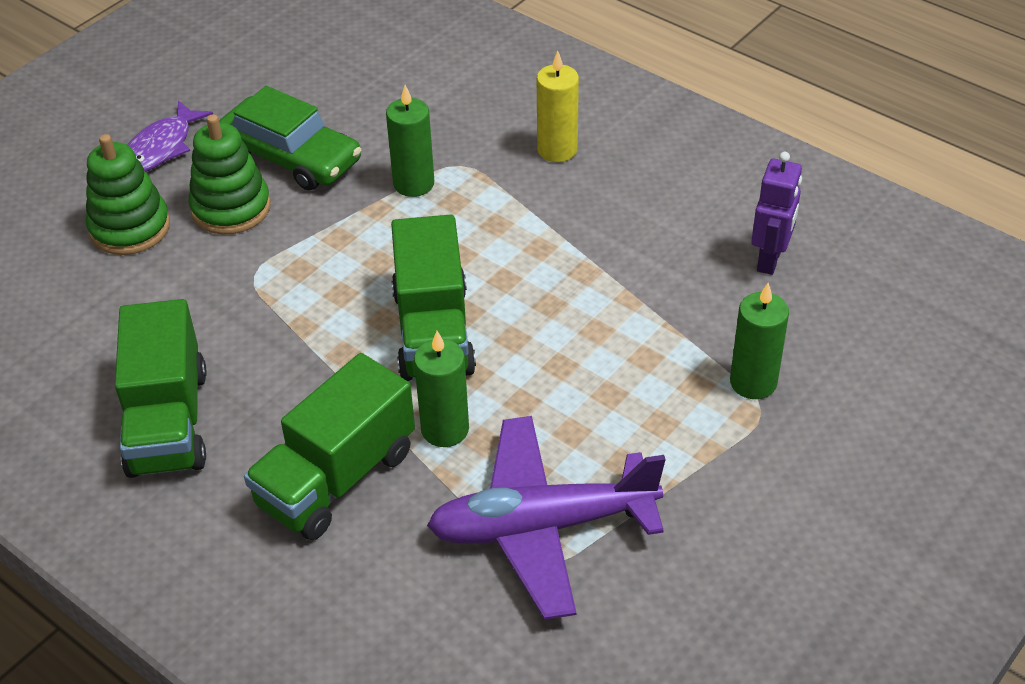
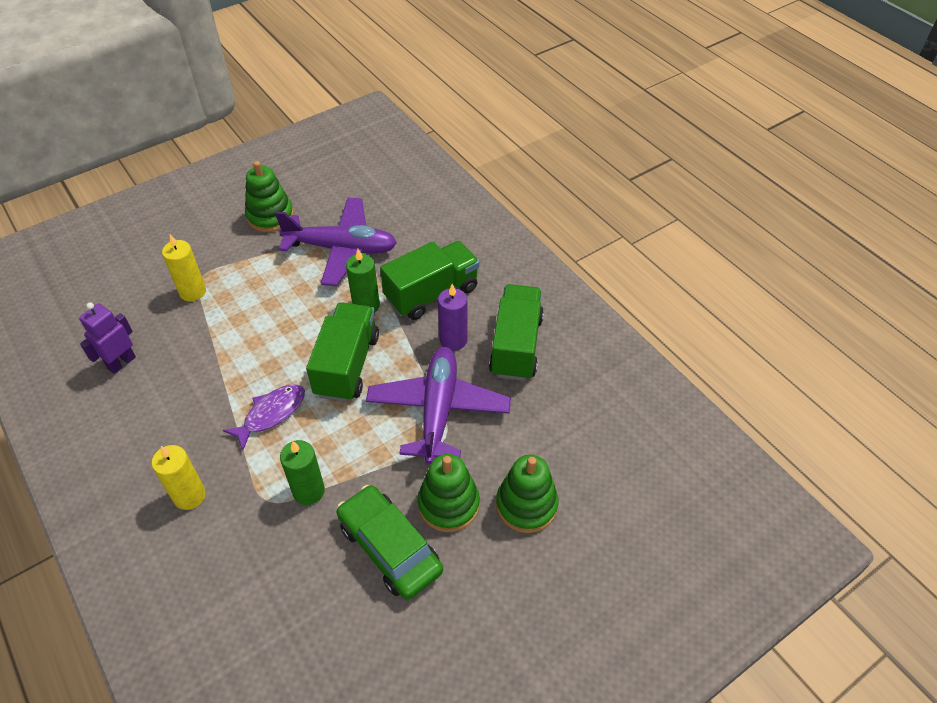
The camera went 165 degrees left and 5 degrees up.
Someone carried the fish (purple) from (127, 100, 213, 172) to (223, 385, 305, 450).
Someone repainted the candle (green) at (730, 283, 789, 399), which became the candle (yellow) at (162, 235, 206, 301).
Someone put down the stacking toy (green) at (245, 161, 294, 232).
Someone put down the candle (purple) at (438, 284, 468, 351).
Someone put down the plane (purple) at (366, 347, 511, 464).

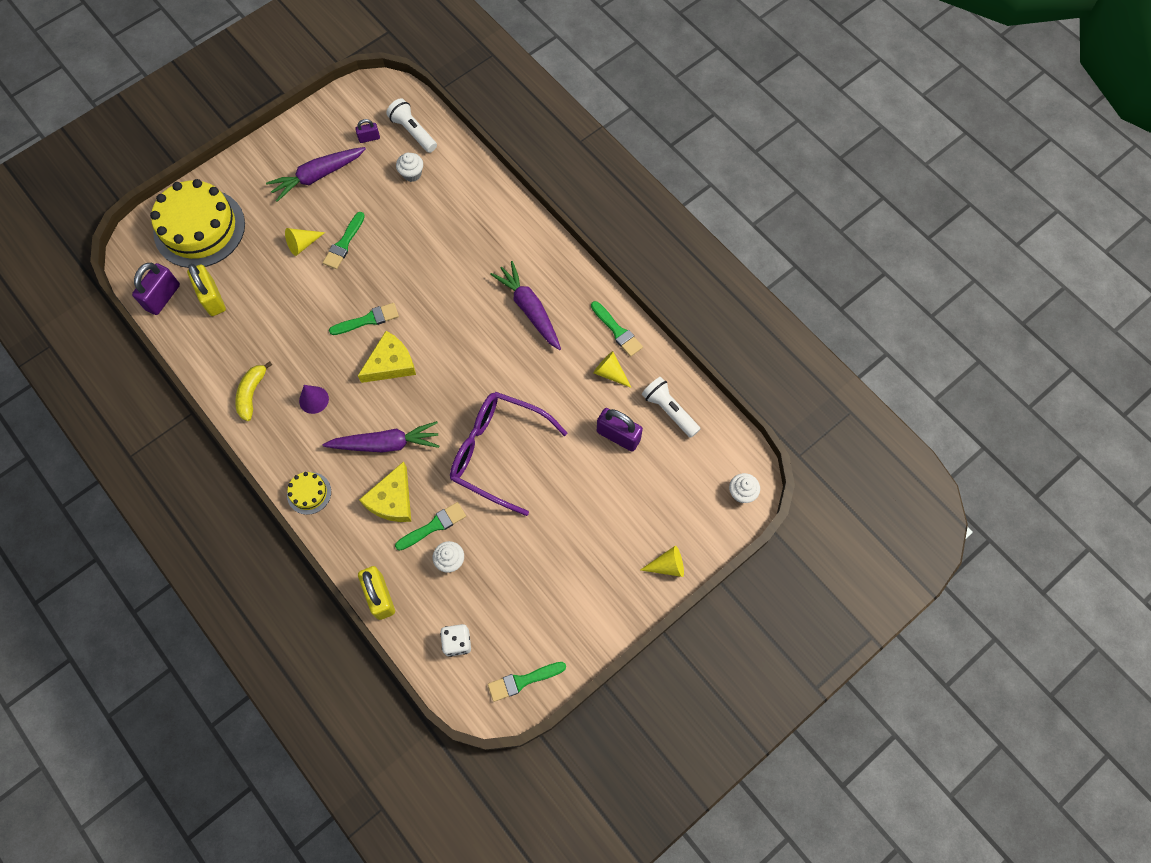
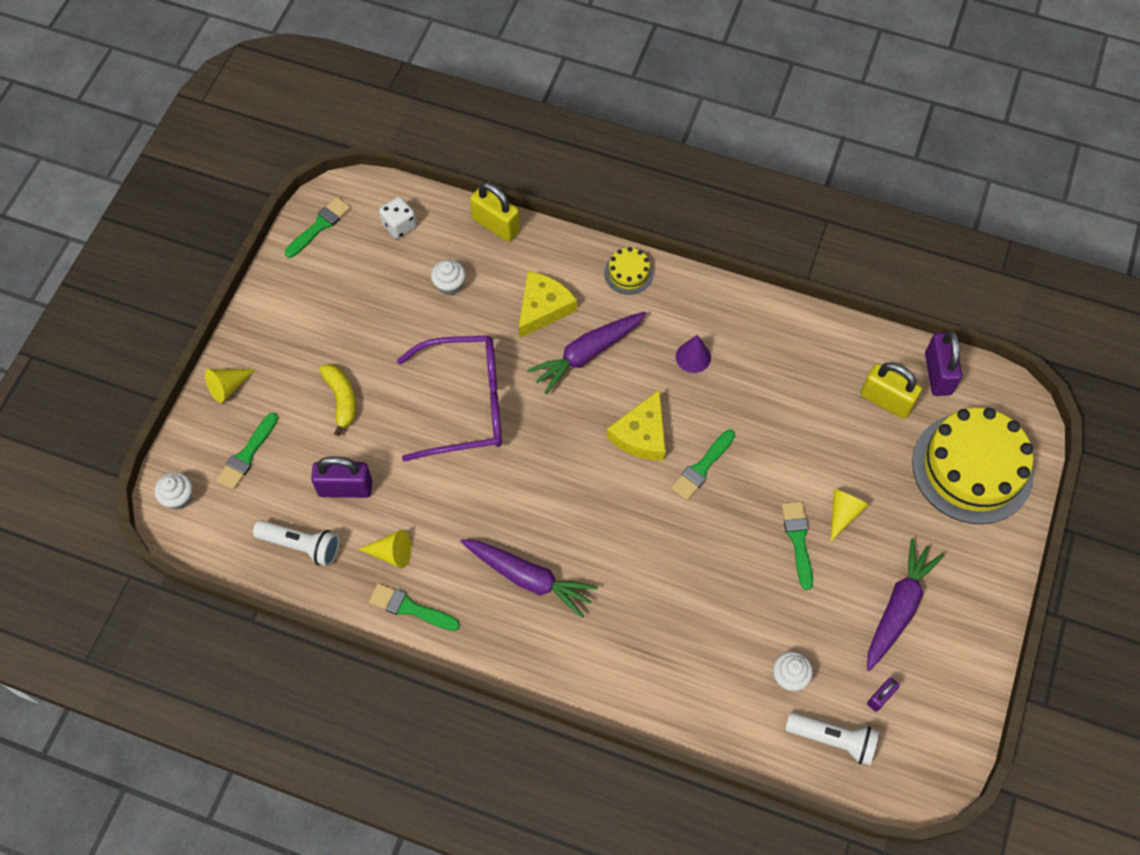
The camera went 150 degrees right and 5 degrees down.
Someone carried the banana (yellow) from (235, 361, 272, 421) to (319, 364, 356, 436).
Someone rotated the cheese (yellow) at (359, 461, 411, 522) by 45 degrees clockwise.
Someone carried the brush (green) from (395, 502, 466, 551) to (216, 413, 278, 490).

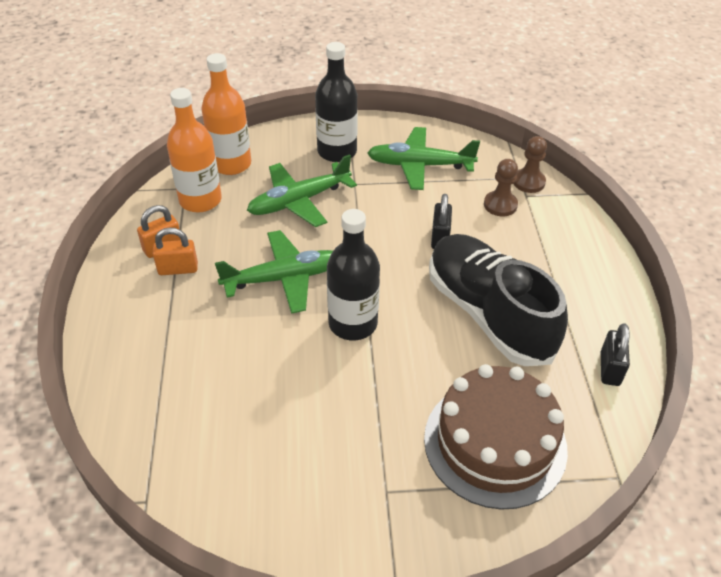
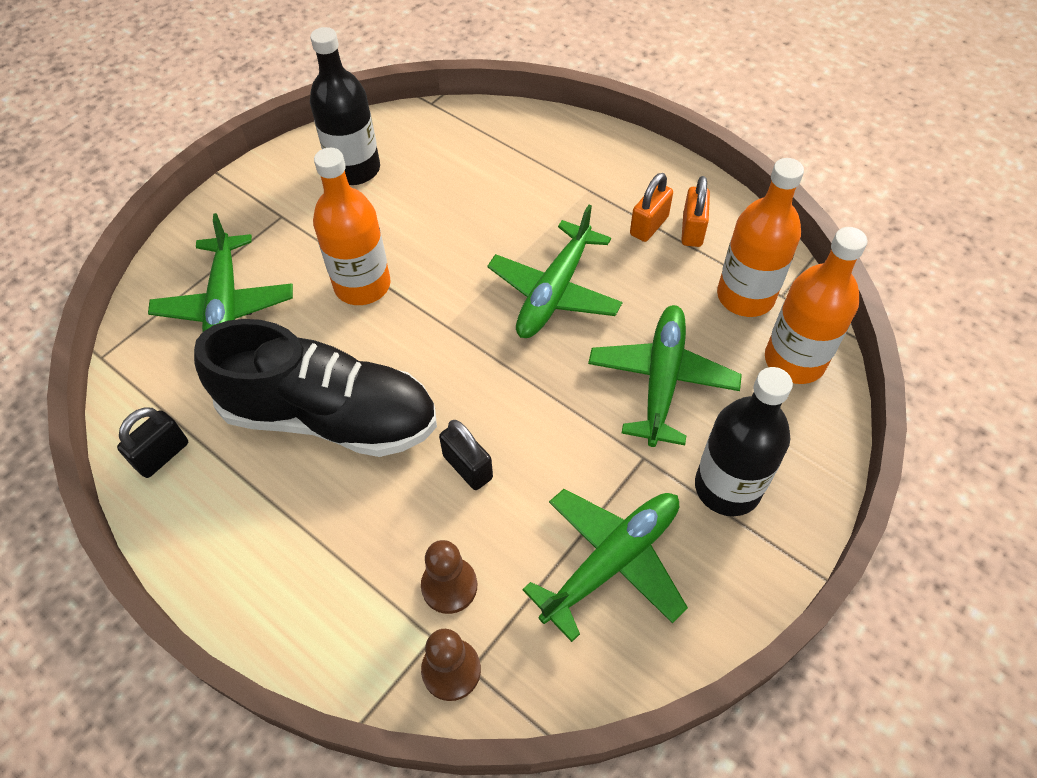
The camera went 135 degrees right and 10 degrees up.
Someone carried the bottle (black) from (327, 209, 380, 340) to (310, 27, 380, 185).
Someone rotated the padlock (black) at (601, 323, 630, 386) by 75 degrees clockwise.
Someone swapped the cake (brown) at (424, 364, 568, 510) for the plane (green) at (148, 213, 293, 332).
Someone put down the bottle (orange) at (313, 148, 391, 305).

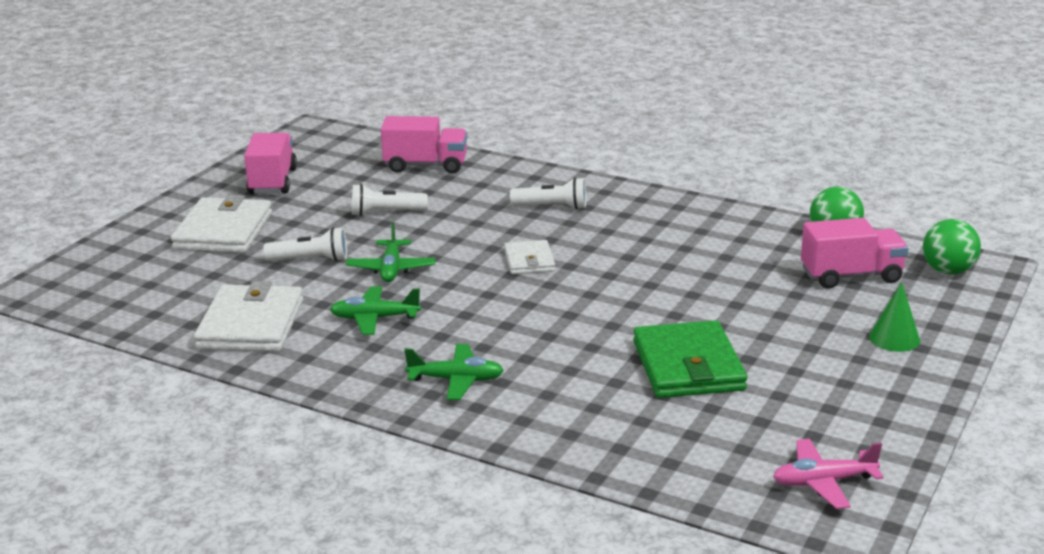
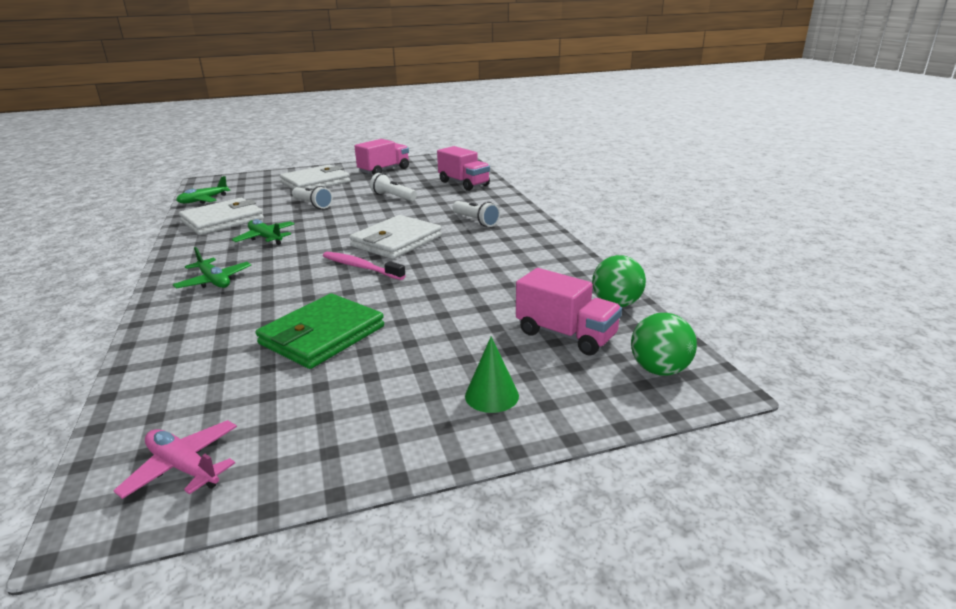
The camera went 45 degrees right and 0 degrees up.
Someone carried the plane (green) from (346, 222, 436, 282) to (176, 176, 231, 204).
Someone scaled the wallet (white) at (504, 240, 555, 274) by 1.78.
Someone put down the toothbrush (pink) at (323, 252, 406, 280).

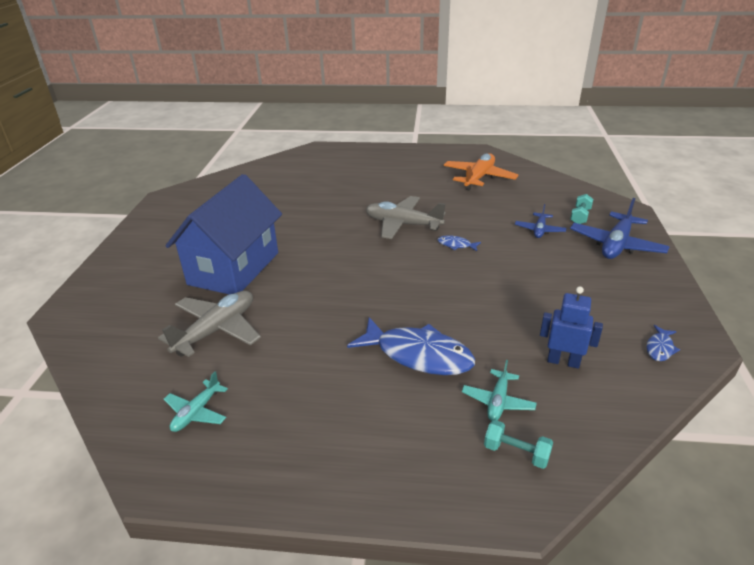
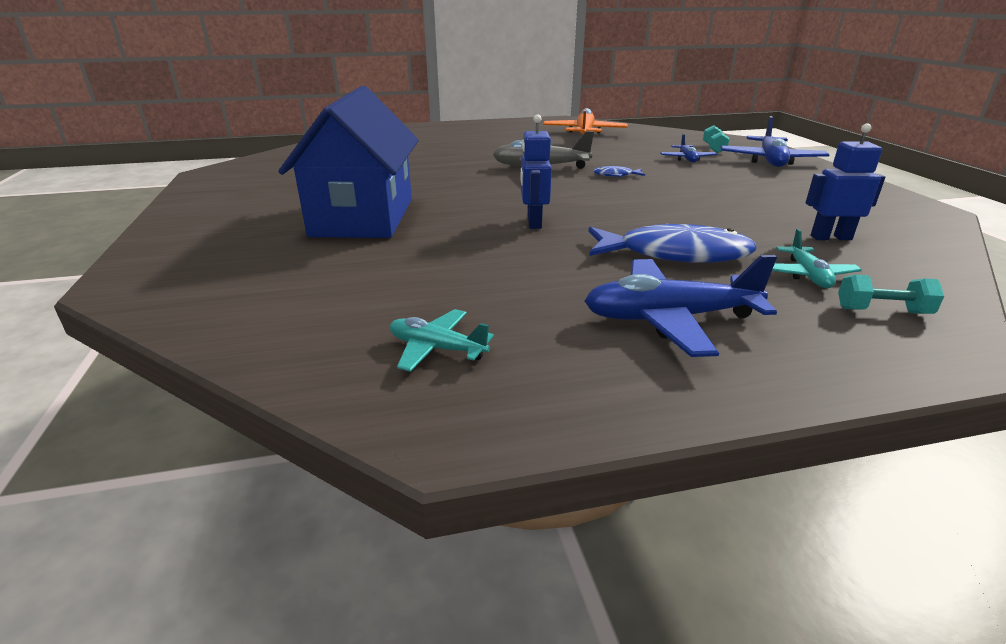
The camera went 20 degrees left and 5 degrees down.
Someone took away the plane (grey) at (158, 291, 261, 357).
Someone took away the fish (blue) at (647, 325, 680, 361).
Someone rotated the plane (turquoise) at (164, 371, 228, 432) by 105 degrees clockwise.
Someone put down the robot (blue) at (521, 114, 552, 229).
Someone put down the plane (blue) at (585, 255, 777, 357).

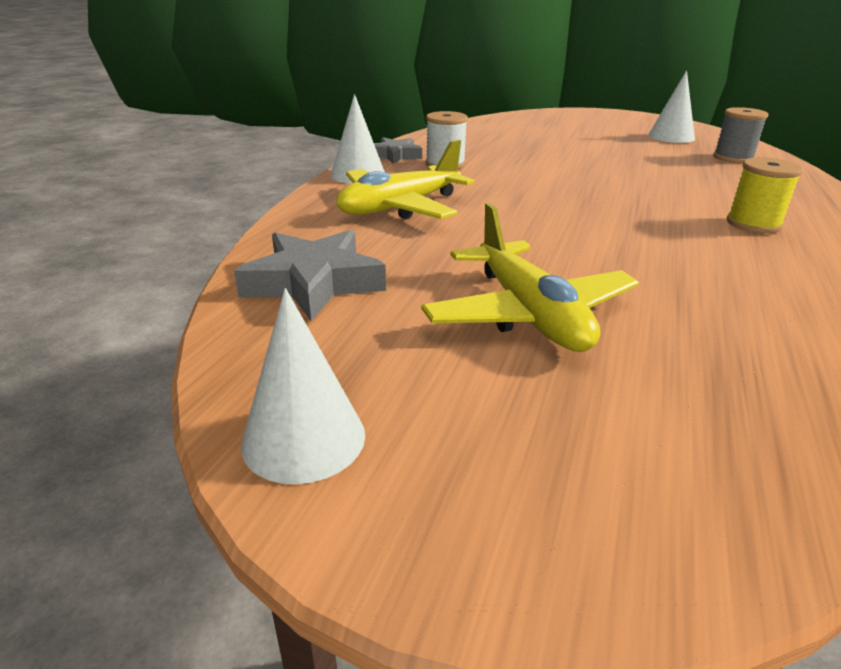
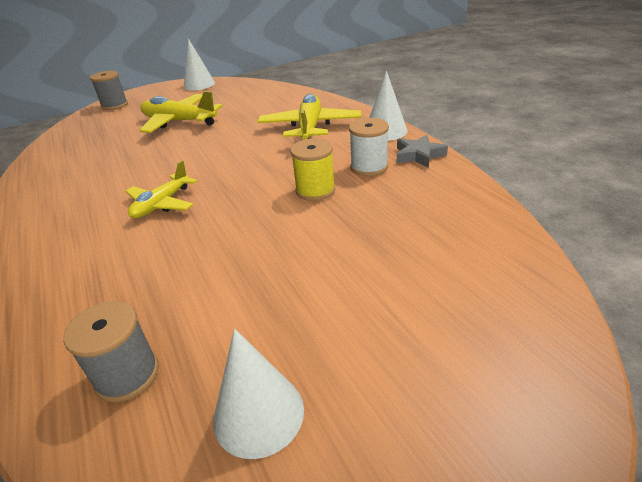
The camera went 135 degrees right and 5 degrees up.
Someone carried the spool (yellow) from (727, 157, 803, 233) to (290, 139, 335, 201).
Someone took away the star (grey) at (234, 230, 386, 321).
Someone put down the spool (grey) at (90, 71, 128, 110).
Someone put down the plane (yellow) at (125, 160, 197, 218).

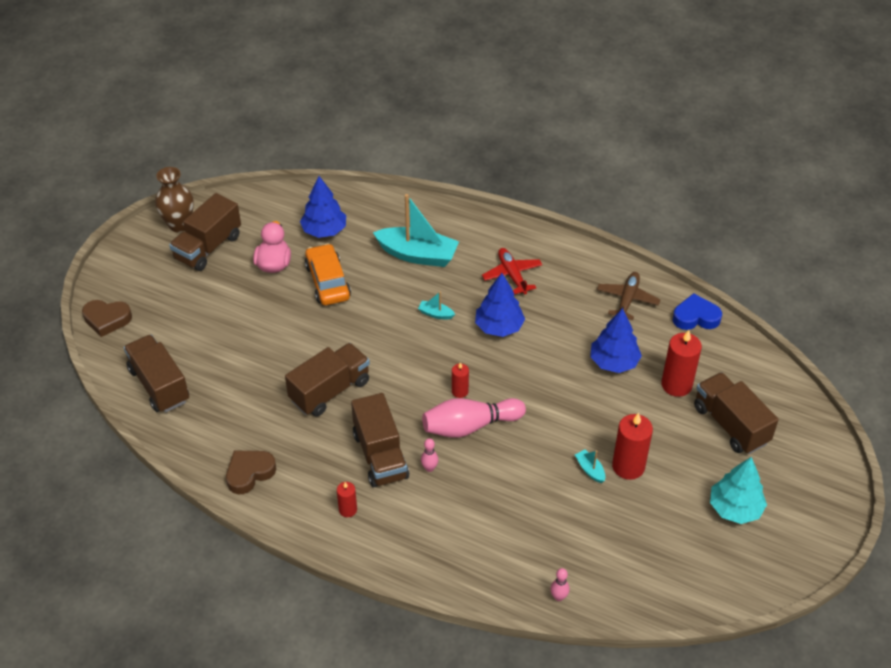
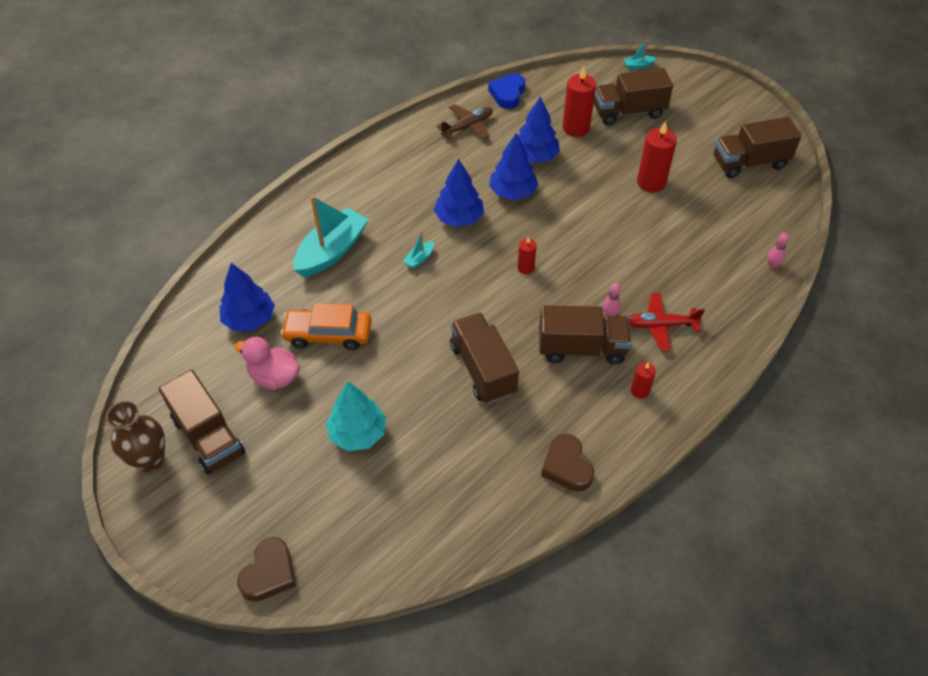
The camera went 70 degrees left and 5 degrees up.
Someone carried the plane (red) from (482, 248, 542, 294) to (629, 293, 705, 351).
Someone rotated the plane (brown) at (597, 272, 661, 320) by 105 degrees clockwise.
Someone carried the truck (brown) from (124, 335, 189, 413) to (714, 117, 802, 178).
Someone took away the bowling pin (pink) at (422, 398, 526, 438).
Someone carried the boat (turquoise) from (575, 449, 605, 483) to (624, 40, 656, 70).
Someone carried the tree (turquoise) from (710, 457, 767, 524) to (326, 382, 386, 451).
Someone put down the tree (blue) at (489, 133, 539, 200).

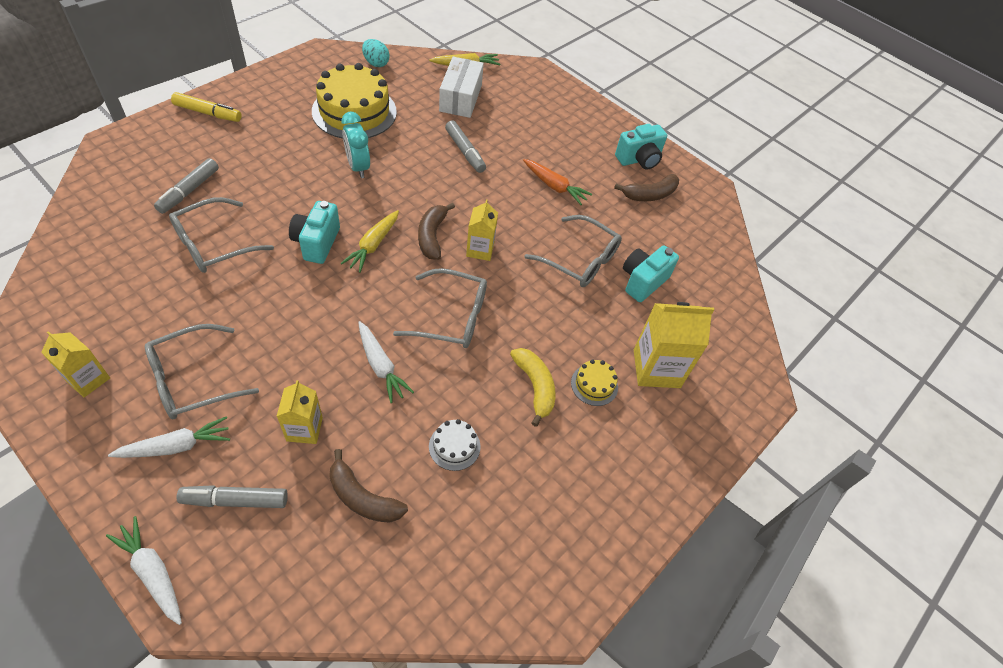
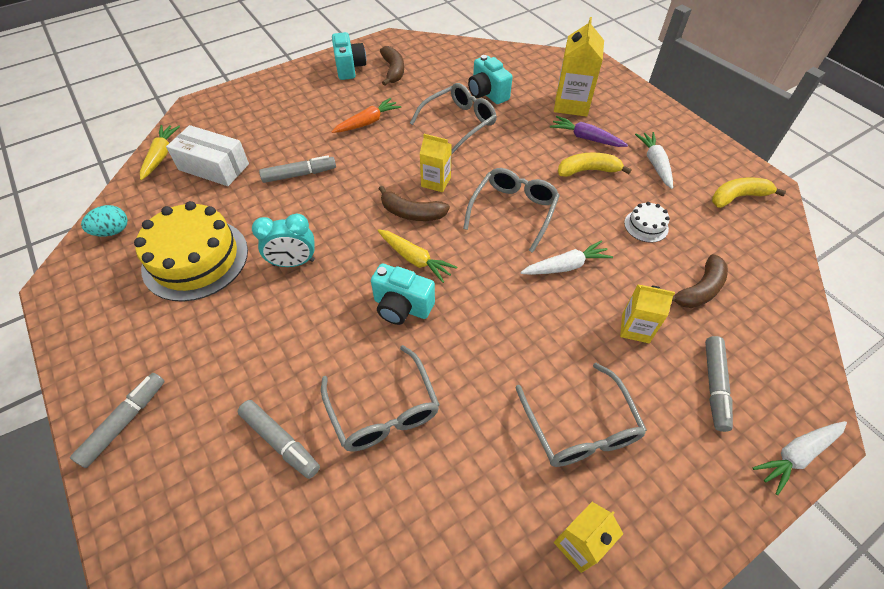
The camera went 70 degrees left and 0 degrees up.
Someone repainted the marker (yellow) at (171, 92, 242, 122), which became the marker (grey) at (70, 373, 165, 468).
Someone swapped the cake (yellow) at (571, 359, 618, 406) for the carrot (purple) at (550, 116, 628, 147).
Someone carried the carrot (white) from (108, 416, 230, 458) to (635, 132, 673, 189).
Someone put down the banana (yellow) at (712, 177, 786, 208).

